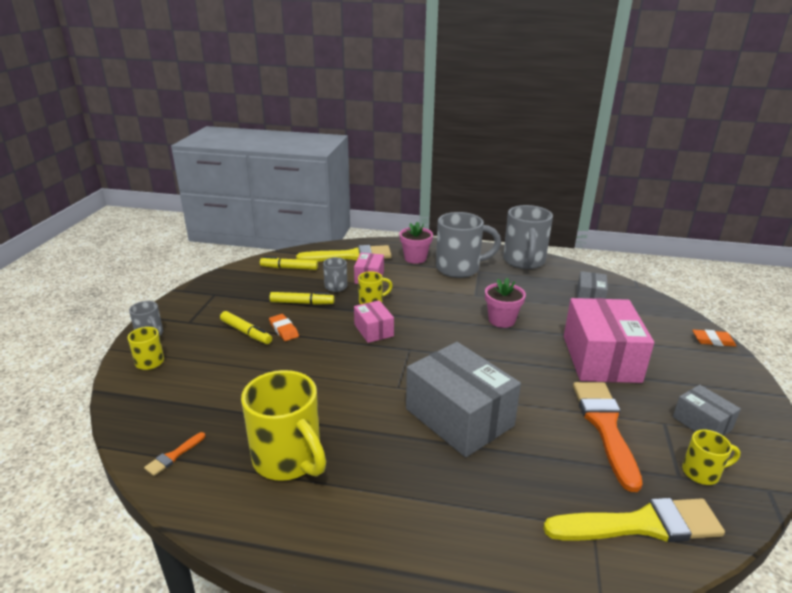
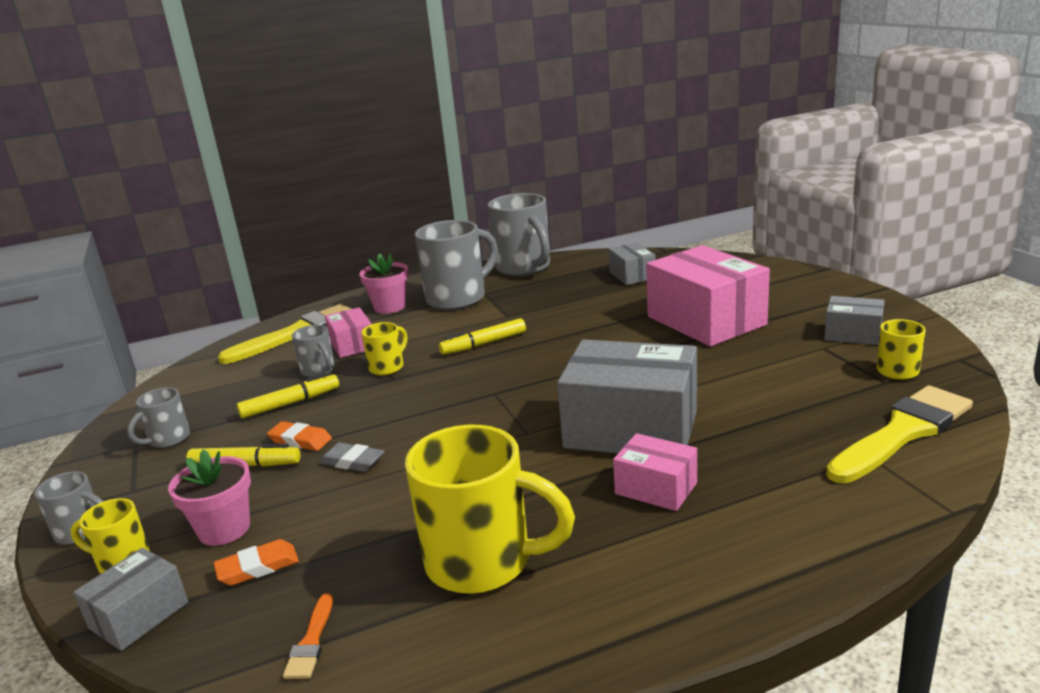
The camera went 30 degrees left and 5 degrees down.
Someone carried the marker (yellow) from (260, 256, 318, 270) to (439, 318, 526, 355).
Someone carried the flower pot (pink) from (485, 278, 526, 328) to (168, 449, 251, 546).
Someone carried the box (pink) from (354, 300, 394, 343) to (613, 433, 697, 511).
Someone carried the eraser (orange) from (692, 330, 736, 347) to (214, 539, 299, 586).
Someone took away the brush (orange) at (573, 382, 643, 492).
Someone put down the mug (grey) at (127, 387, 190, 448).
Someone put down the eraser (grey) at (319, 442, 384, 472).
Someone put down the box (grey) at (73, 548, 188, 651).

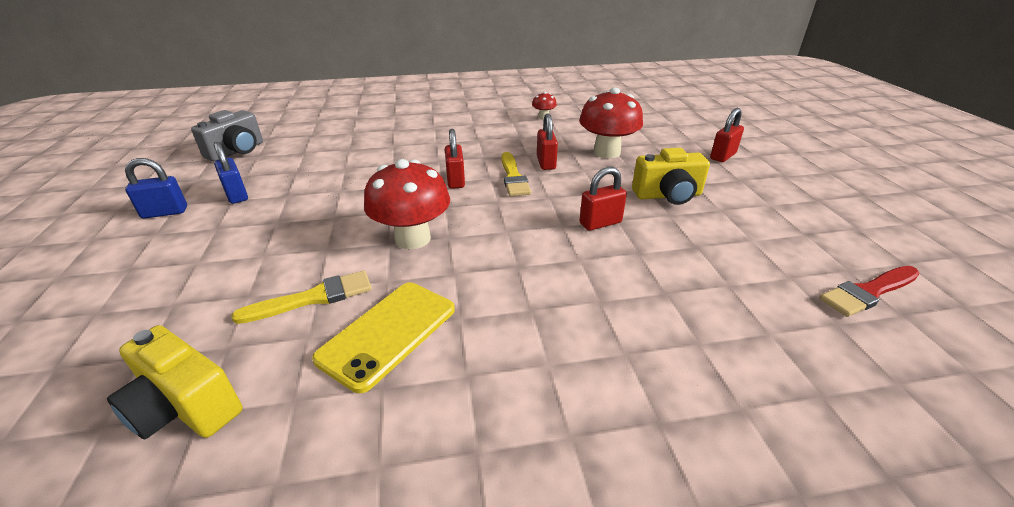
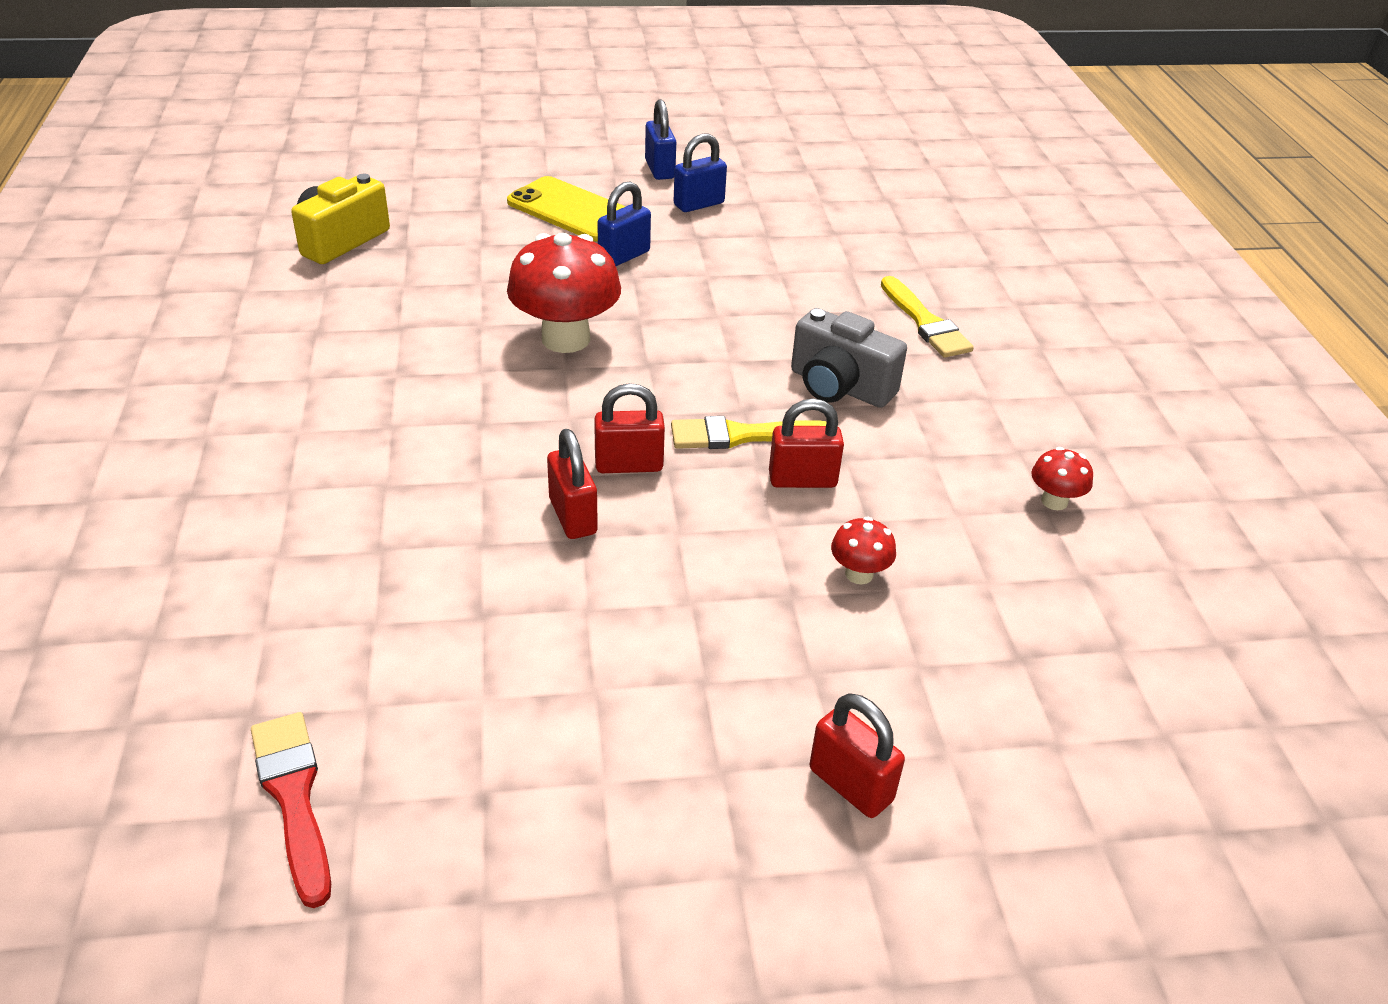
The camera went 90 degrees right and 5 degrees up.
Someone scaled the mushroom (red) at (579, 88, 643, 158) by 0.47.
Someone carried the camera (grey) from (191, 110, 263, 161) to (791, 308, 907, 408).
Someone carried the padlock (red) from (445, 129, 465, 189) to (594, 383, 665, 473).
Someone took away the camera (yellow) at (632, 148, 710, 205).
Someone carried the brush (yellow) from (232, 271, 372, 324) to (881, 276, 974, 358).
Someone carried the phone (yellow) from (312, 283, 455, 393) to (507, 176, 626, 242).
Someone put down the padlock (blue) at (597, 181, 651, 266).

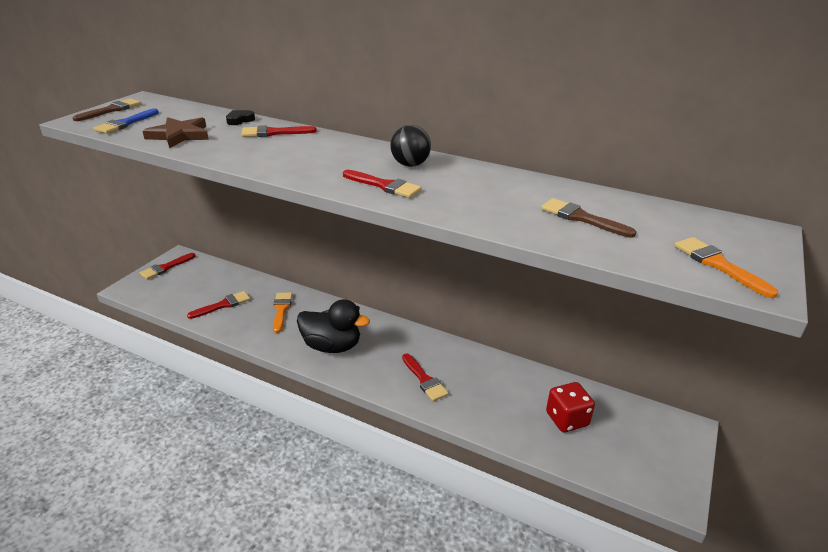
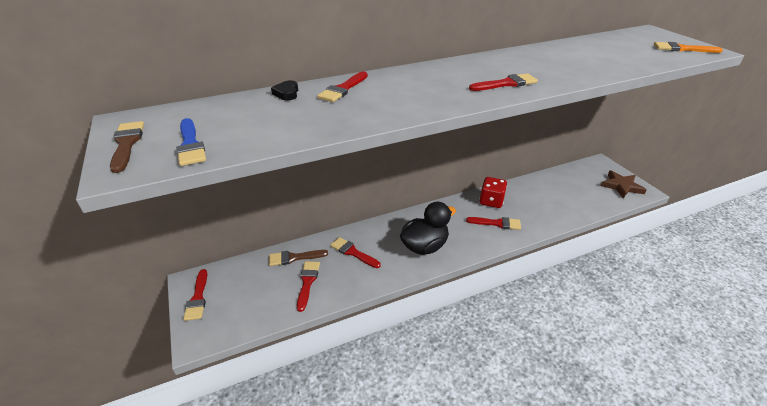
The camera went 50 degrees left and 5 degrees up.
Someone carried the star (brown) from (143, 117, 209, 148) to (601, 171, 646, 198).
Someone took away the ball (black) at (390, 125, 431, 167).
Someone carried the brush (brown) from (541, 198, 637, 238) to (269, 250, 328, 266).
Someone repainted the brush (orange) at (273, 292, 292, 333), which became the brush (red) at (330, 237, 381, 268).
Someone carried the dice (red) from (546, 382, 595, 432) to (479, 177, 507, 208).

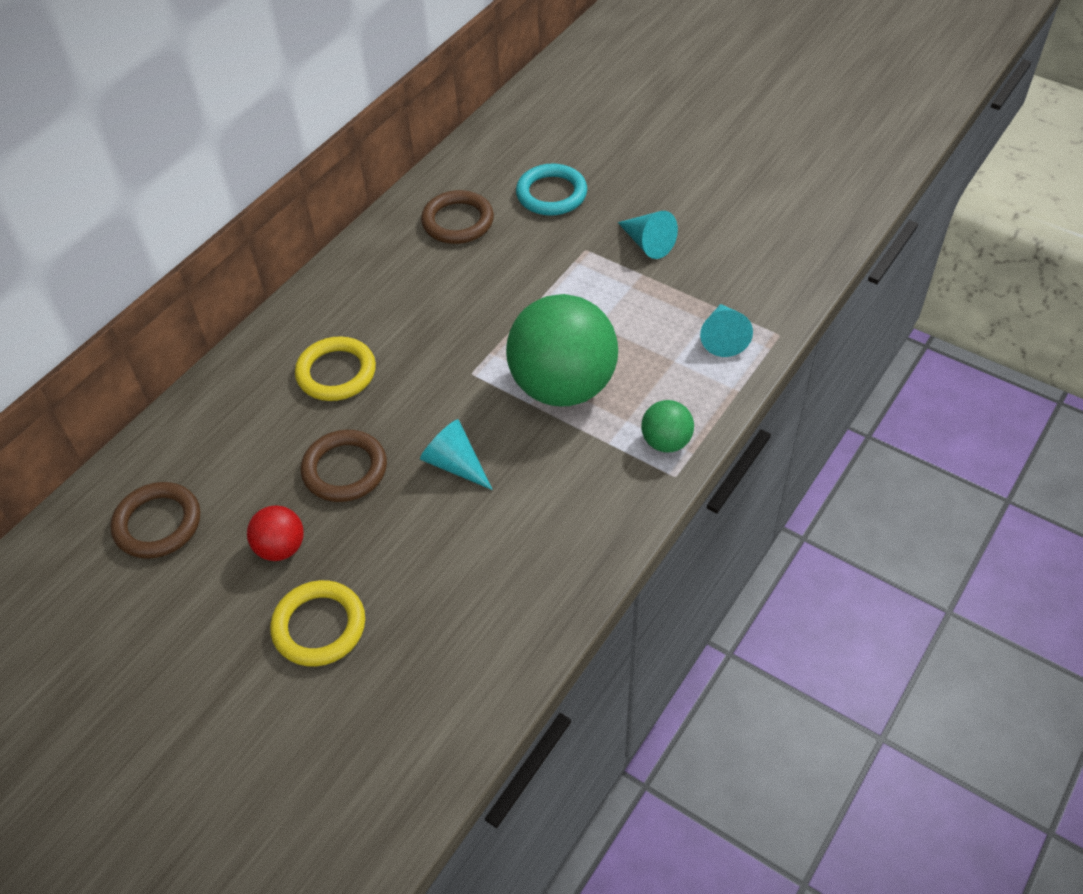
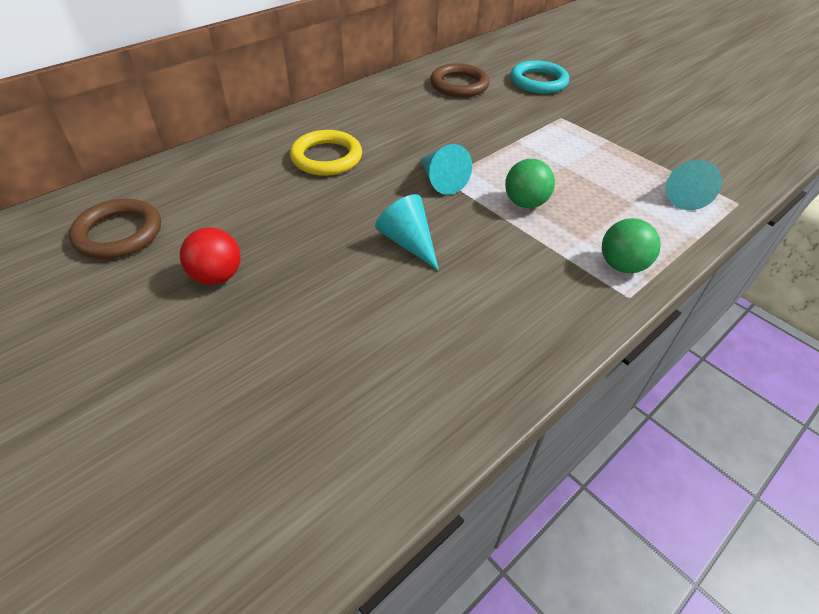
The camera went 10 degrees right and 5 degrees down.
Someone carried the cone (turquoise) from (618, 211, 678, 259) to (420, 144, 472, 195).
Someone scaled the ball (green) at (506, 294, 618, 407) by 0.46.
Someone took away the ring (brown) at (301, 430, 387, 502).
Someone took away the ring (yellow) at (270, 580, 365, 667).

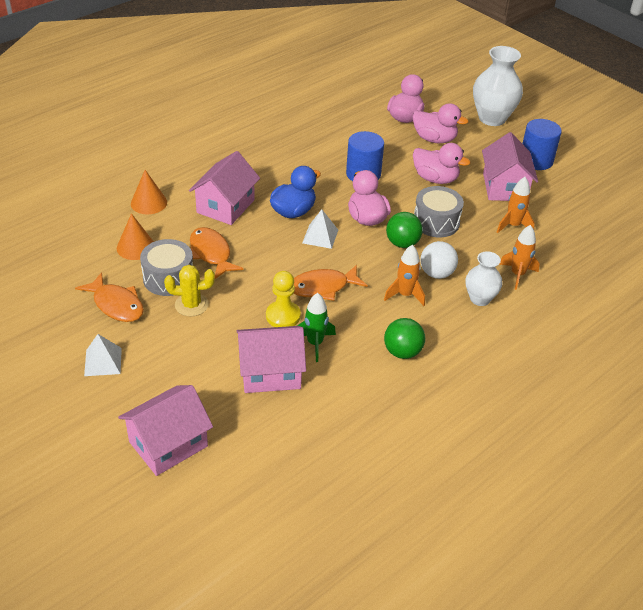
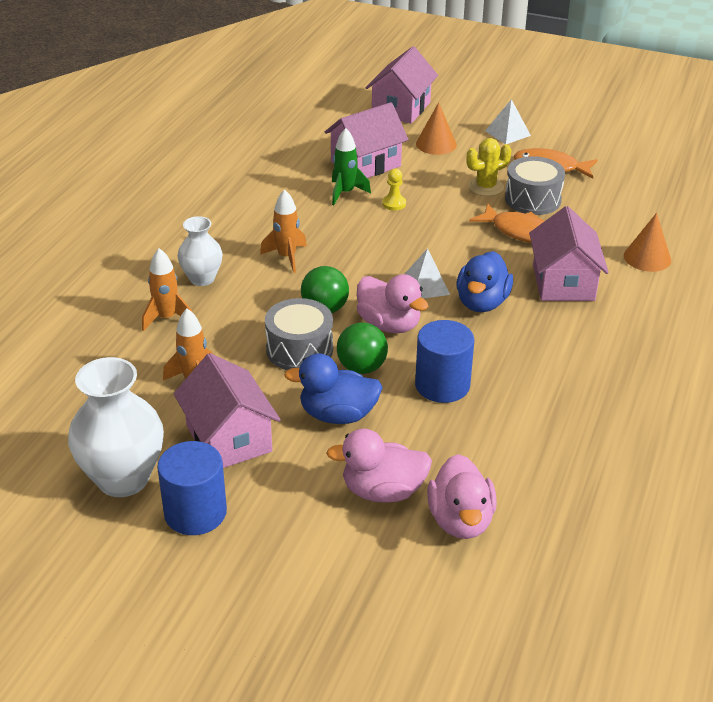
The camera went 155 degrees right and 5 degrees down.
Someone carried the vase (white) from (473, 46, 523, 126) to (68, 357, 164, 497).
Someone repainted the duck (pink) at (413, 143, 470, 184), which became the duck (blue) at (284, 353, 383, 424).
Someone carried the cone (orange) from (117, 213, 154, 260) to (416, 102, 457, 155).
Someone took away the ball (white) at (420, 241, 458, 279).
Someone took away the fish (orange) at (294, 265, 368, 301).
Someone scaled the pawn (yellow) at (266, 271, 301, 327) by 0.64.
Someone carried the ball (green) from (384, 318, 425, 359) to (337, 322, 388, 374).

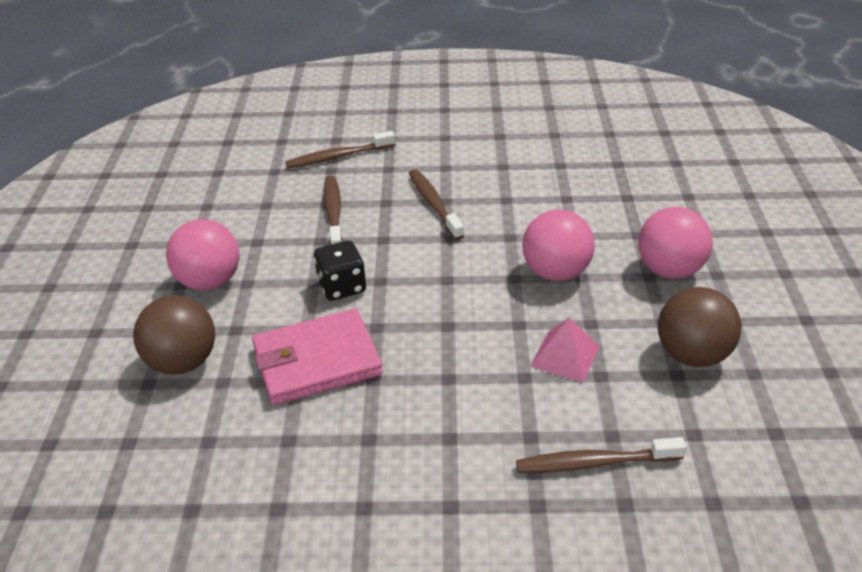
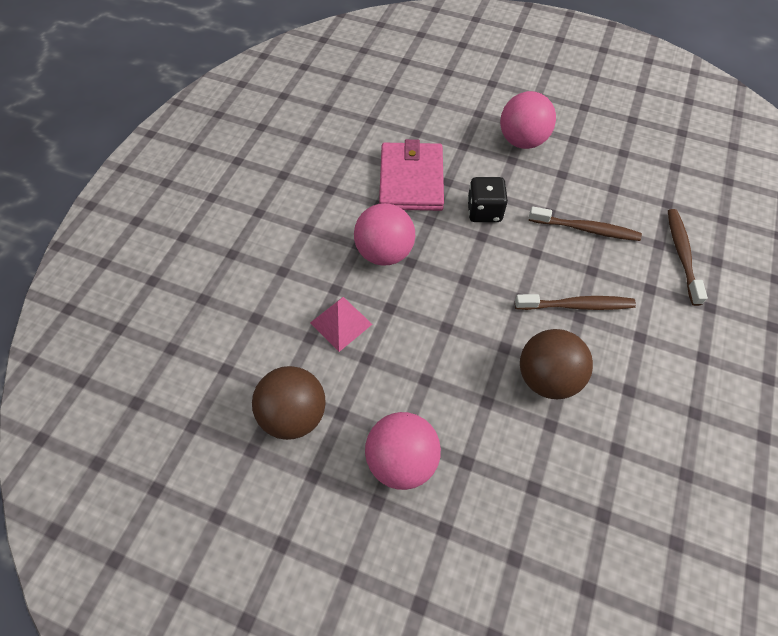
The camera went 110 degrees right and 20 degrees up.
Someone carried the ball (pink) from (522, 209, 595, 281) to (354, 203, 415, 266).
Someone carried the ball (brown) from (133, 295, 215, 374) to (520, 329, 593, 399).
Someone took away the toothbrush (brown) at (516, 437, 686, 473).

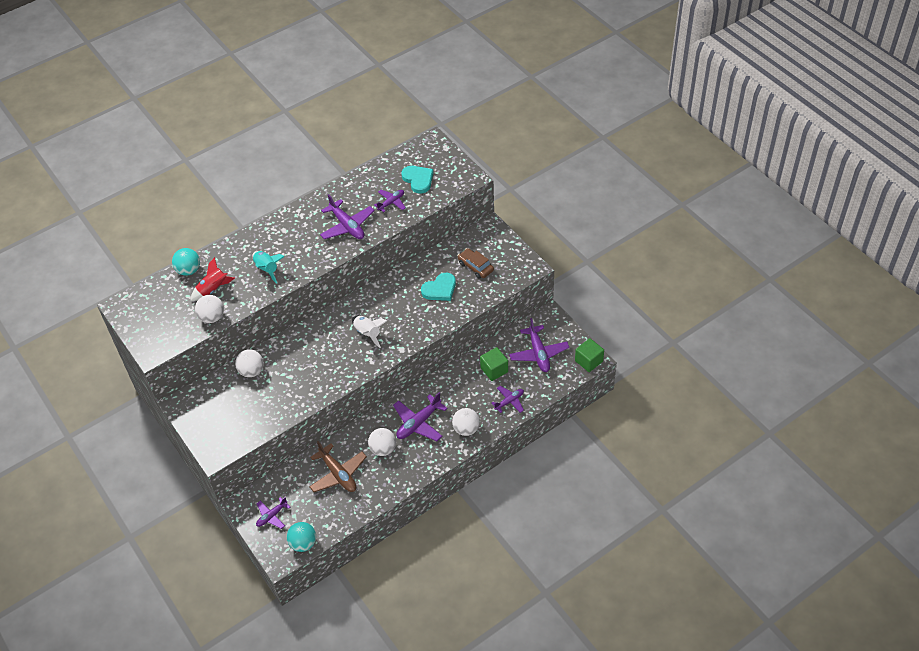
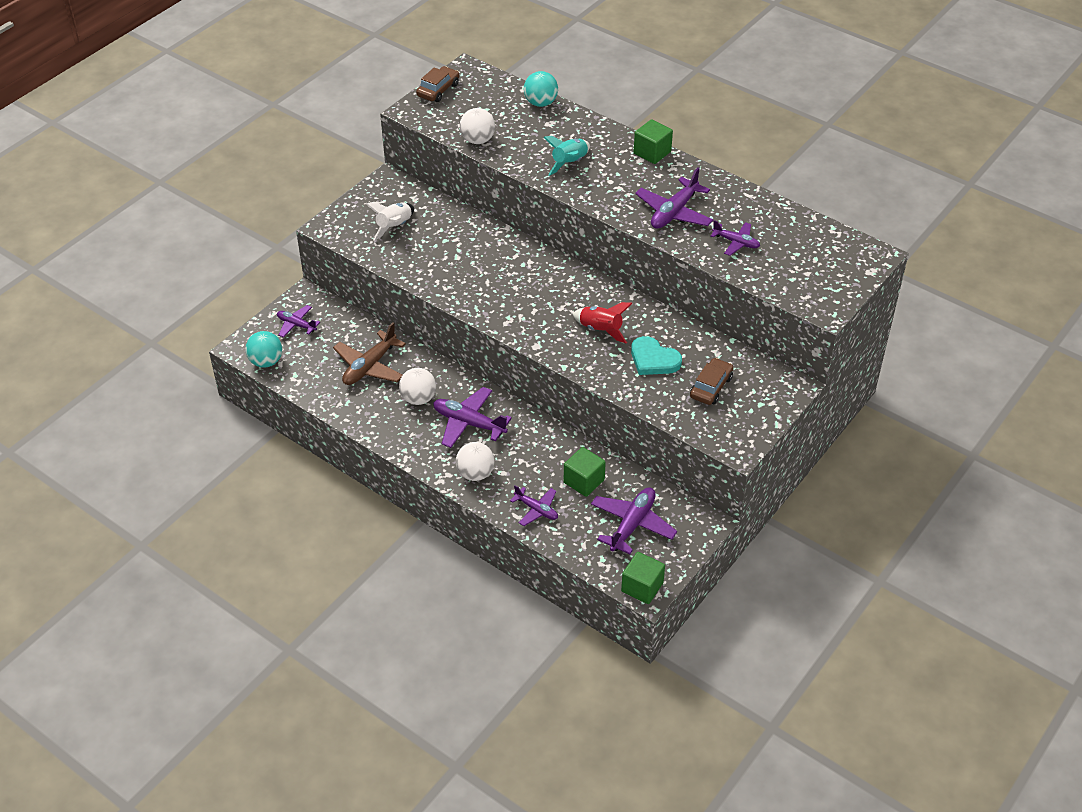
The camera went 70 degrees right and 5 degrees down.
Someone took away the heart (turquoise) at (401, 166, 434, 194).
Someone carried the rocket (red) from (191, 257, 235, 301) to (573, 302, 632, 343).
Someone carried the rocket (white) from (352, 316, 387, 348) to (366, 202, 414, 241).
Someone rotated the plane (purple) at (509, 318, 569, 372) by 150 degrees clockwise.
Someone took away the ball (white) at (235, 349, 264, 377).
Someone put down the car (brown) at (416, 66, 459, 102).
Someone put down the cube (green) at (634, 119, 673, 164).

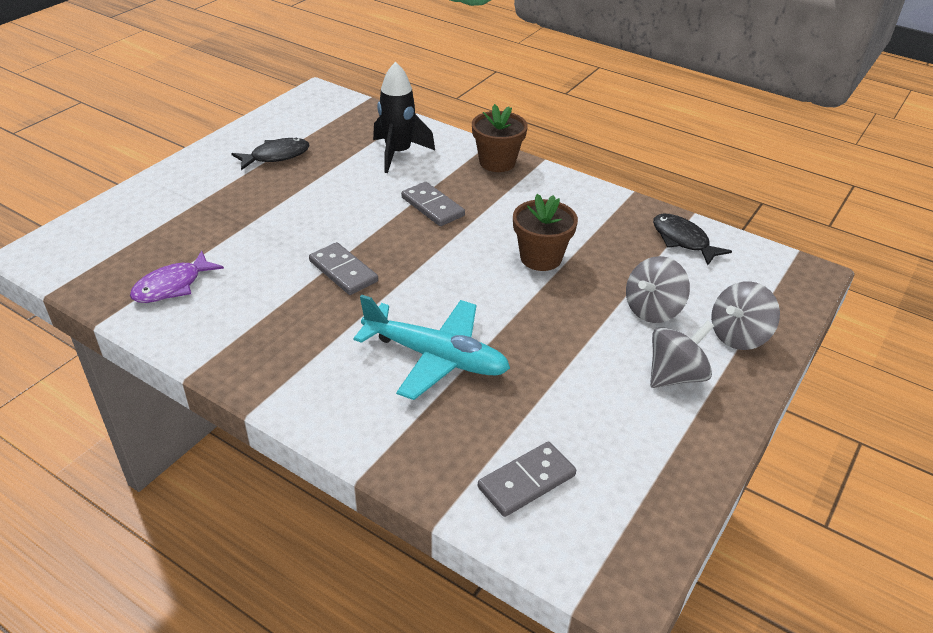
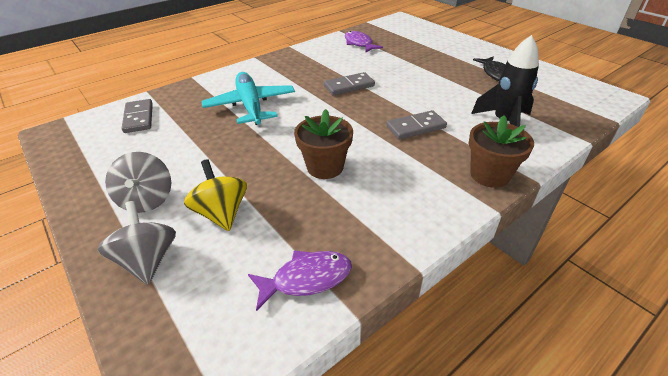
The camera went 110 degrees right and 0 degrees up.
Someone repainted the fish (black) at (653, 214, 732, 265), which became the fish (purple) at (248, 250, 352, 311).
Someone repainted the spinning top (grey) at (626, 256, 690, 323), which became the spinning top (yellow) at (184, 159, 247, 231).
Someone rotated the plane (turquoise) at (353, 295, 510, 400) by 120 degrees clockwise.

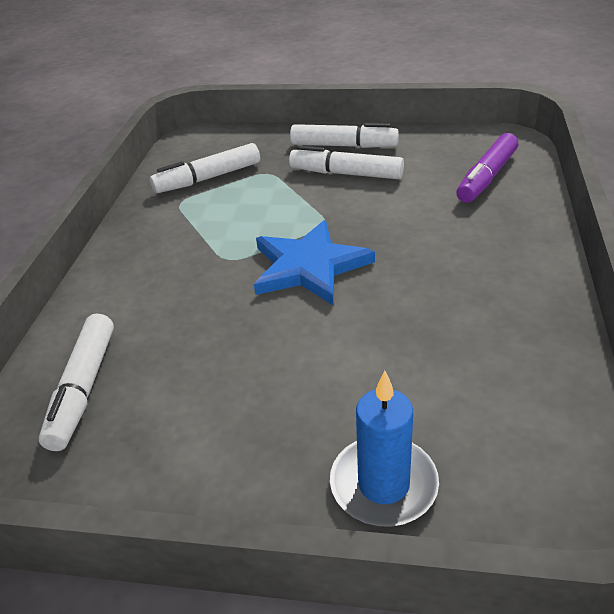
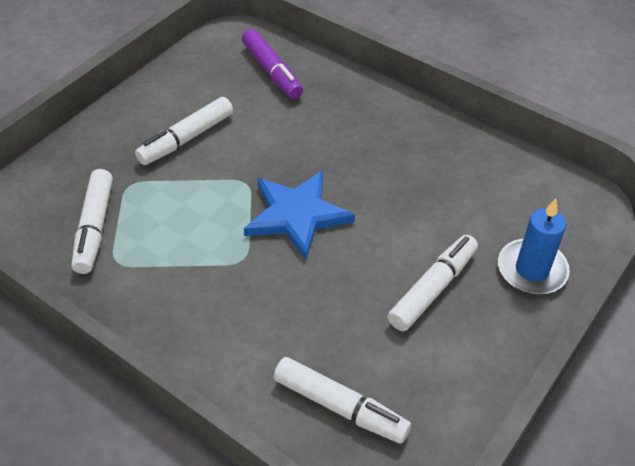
The camera went 65 degrees left and 10 degrees up.
Someone carried the marker (white) from (290, 123, 399, 148) to (388, 235, 478, 331).

